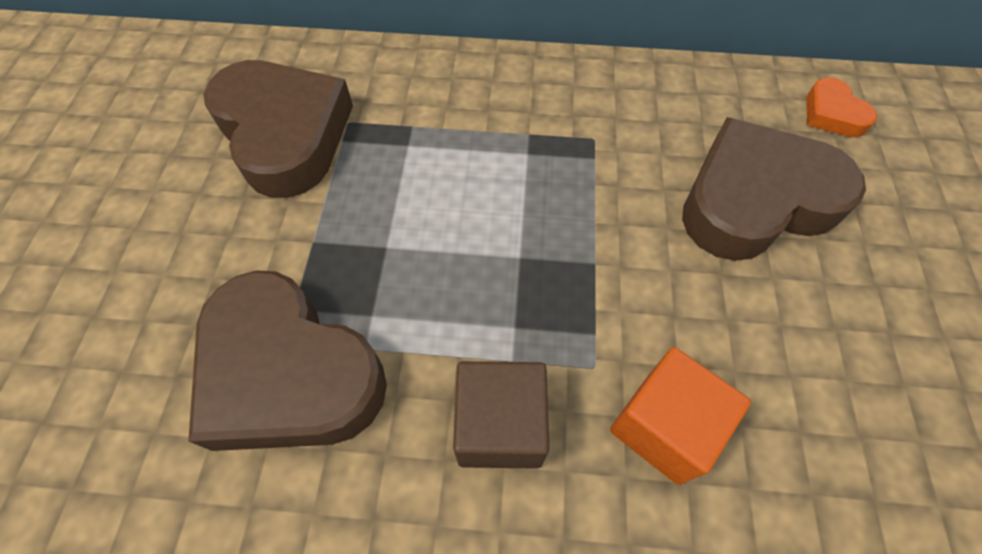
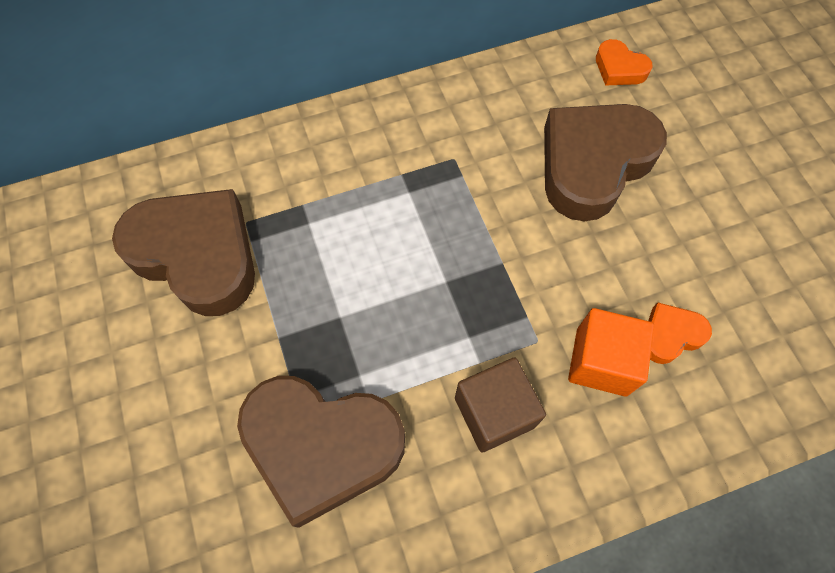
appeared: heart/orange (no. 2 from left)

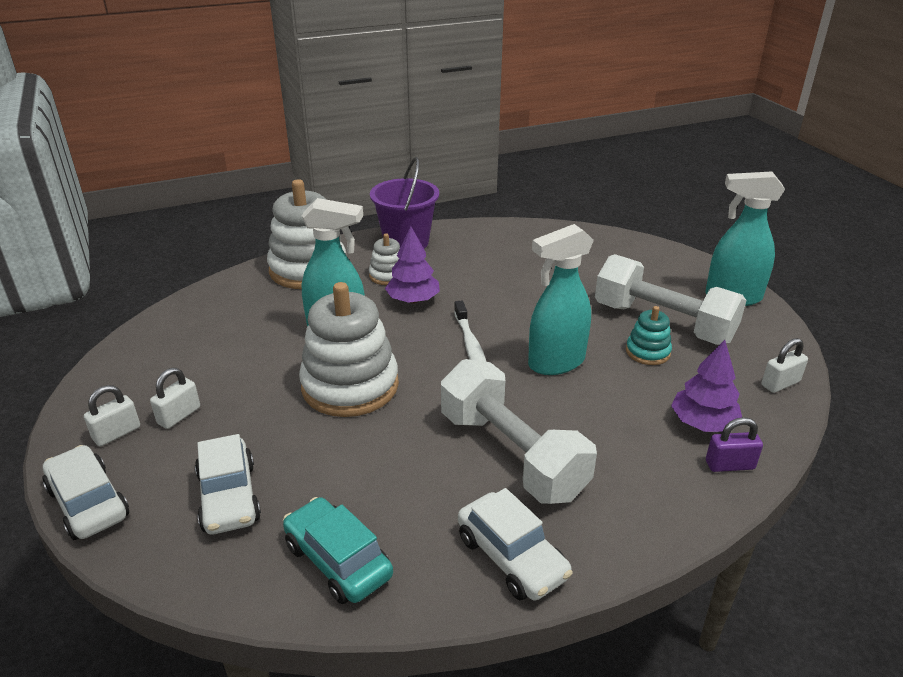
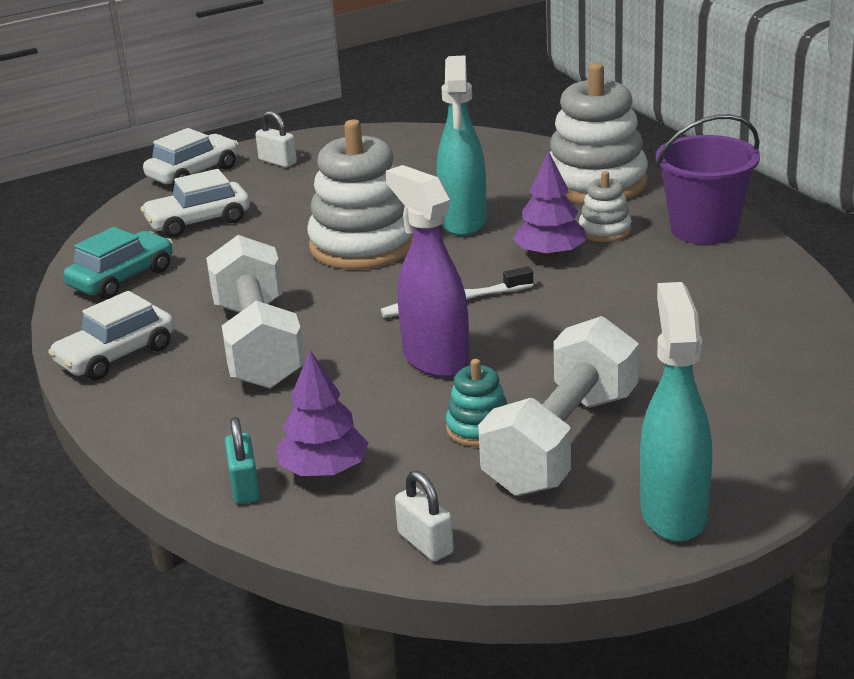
missing: padlock/white (no. 2 from left)
colour: spray bottle/turquoise (no. 2 from left) to spray bottle/purple; padlock/purple to padlock/turquoise
spun: dumbbell/white (no. 1 from left) 60 degrees counterclockwise

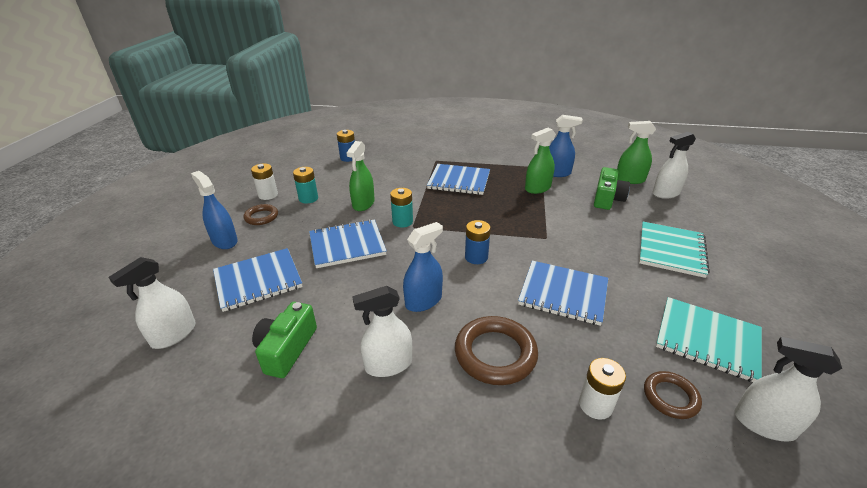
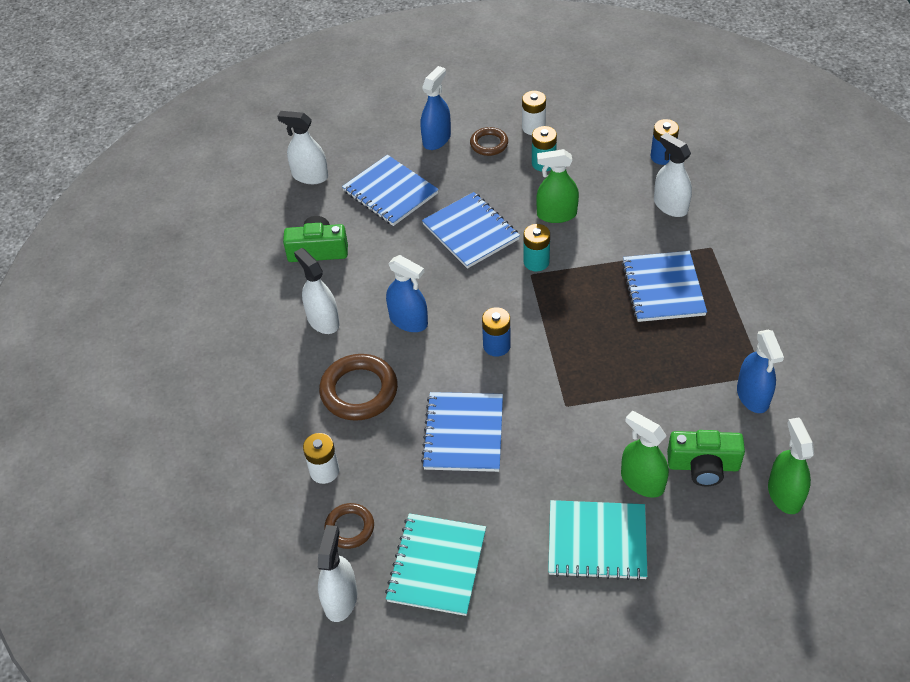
relocated: spray bottle/green (no. 2 from left); spray bottle/white (no. 3 from left in the first image) to spray bottle/white (no. 4 from left)

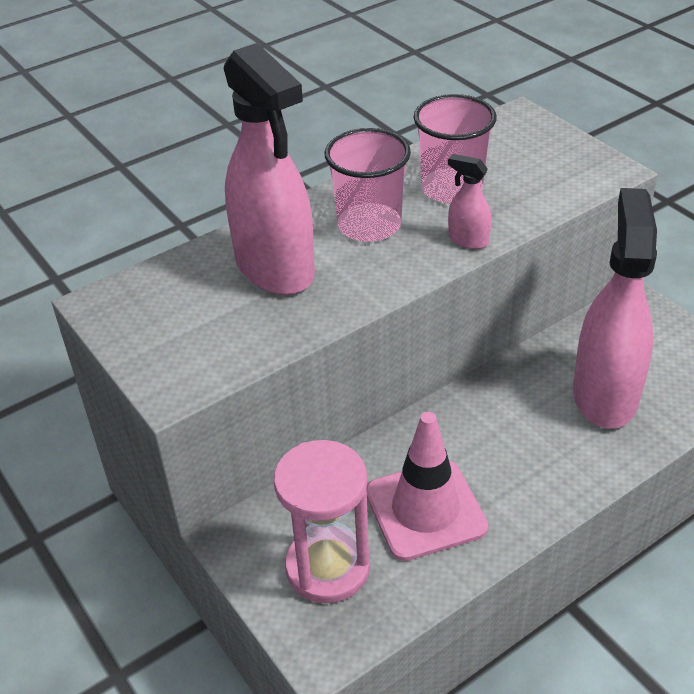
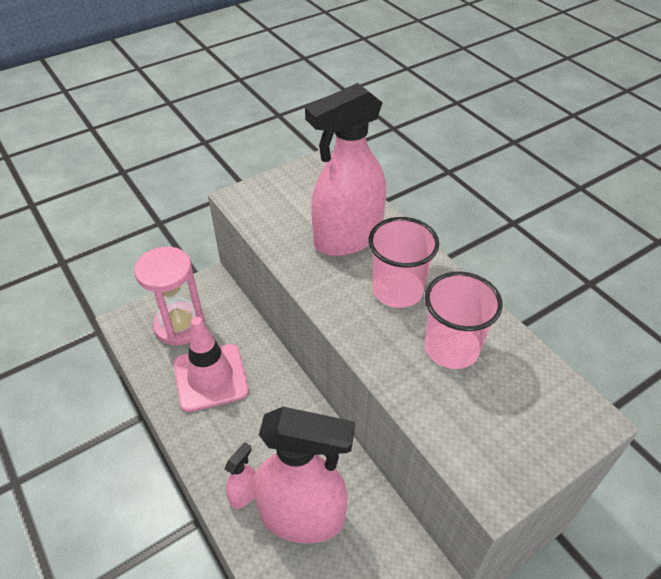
relocated: spray bottle/pink (no. 2 from left in the first image) to spray bottle/pink (no. 1 from left)

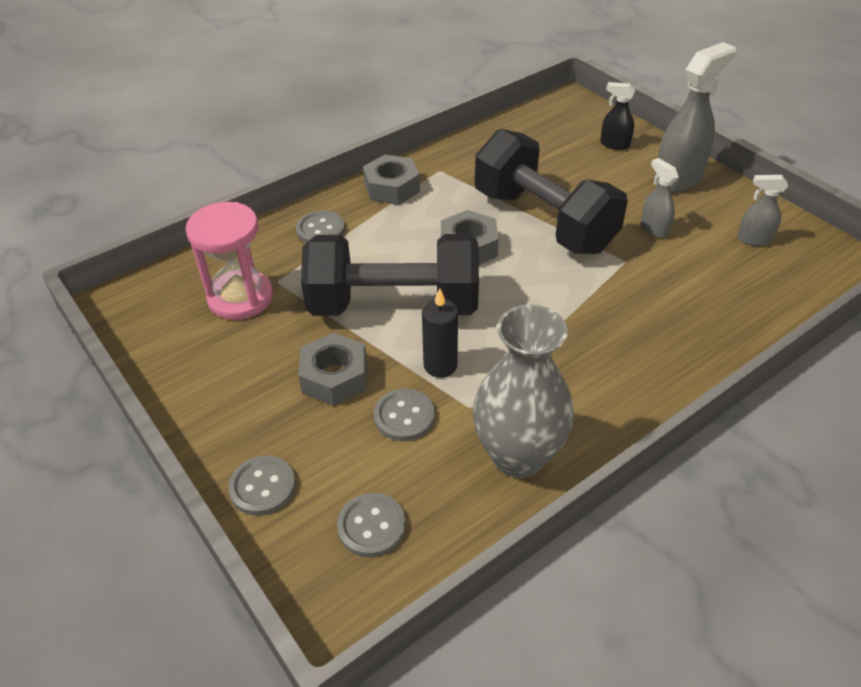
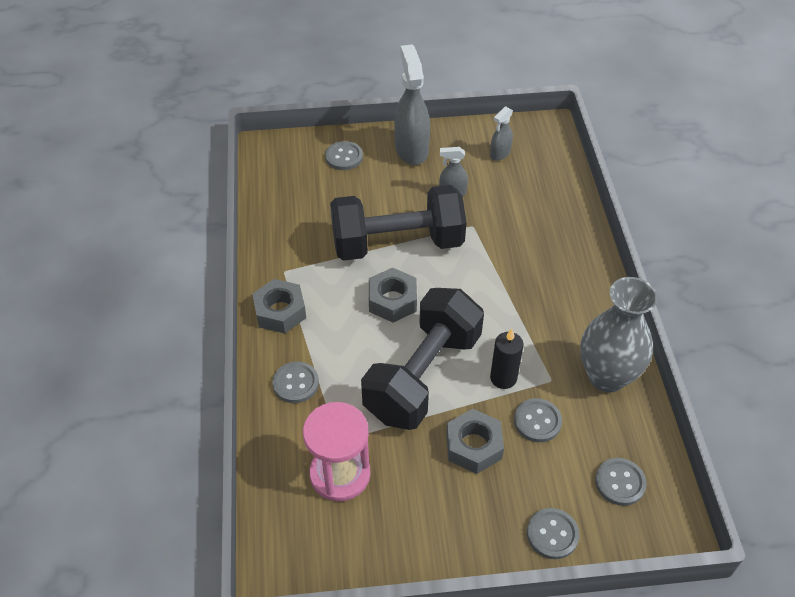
exchanged: spray bottle/black to button/grey (no. 2 from left)

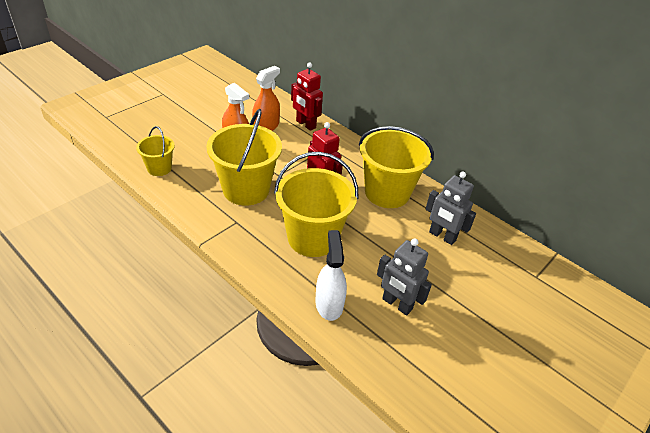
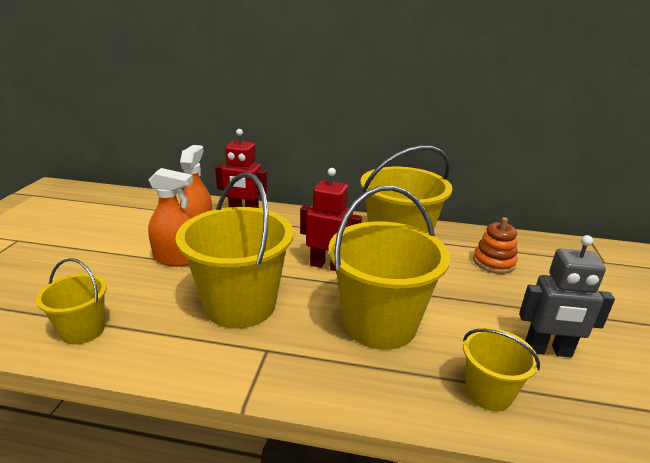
exchanged: robot/grey (no. 2 from left) to stacking toy/orange; spray bottle/white to bucket/yellow (no. 5 from left)

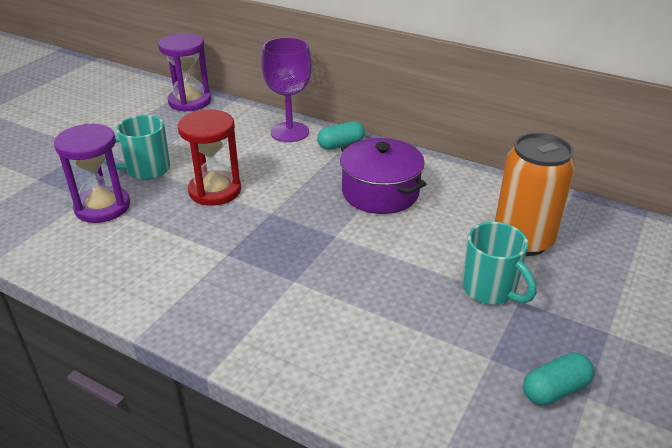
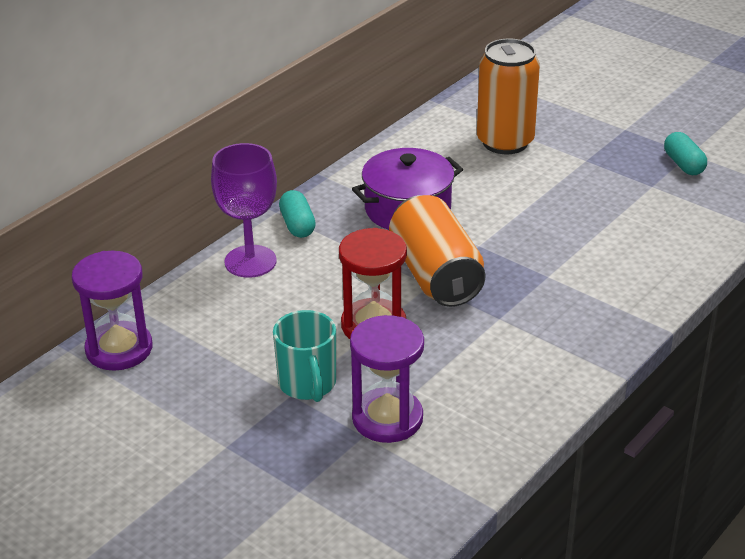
missing: mug/turquoise (no. 2 from left)
appeared: can/orange (no. 1 from left)

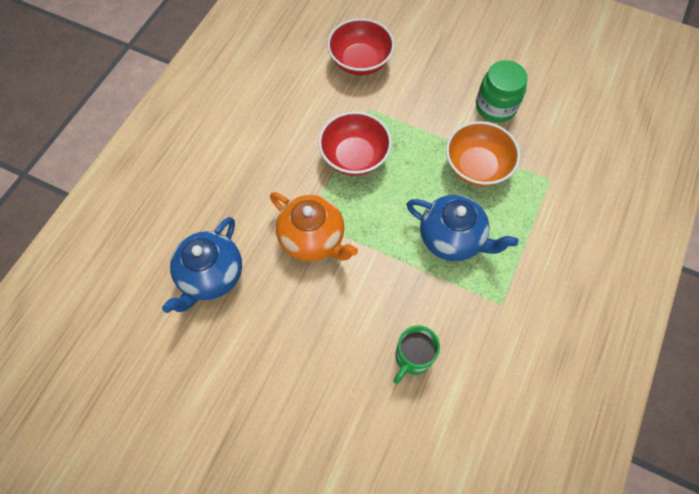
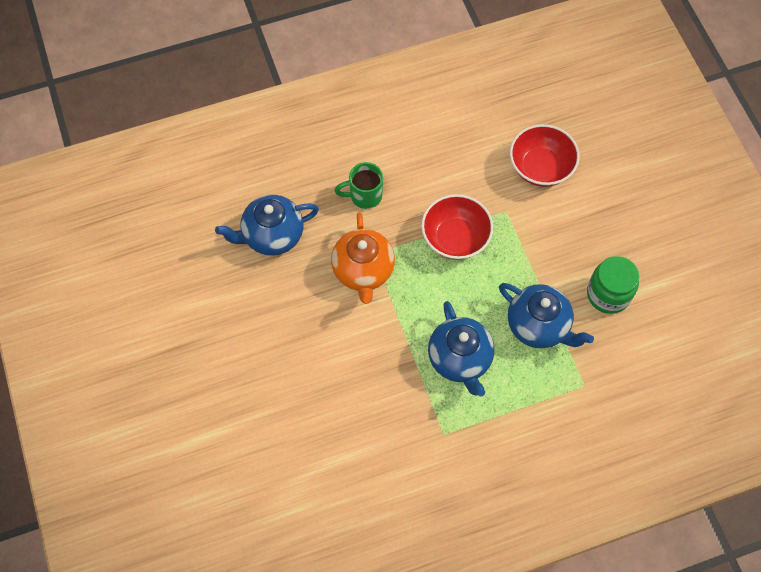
relocated: mug/green
exchanged: bowl/orange to teapot/blue (no. 3 from left)

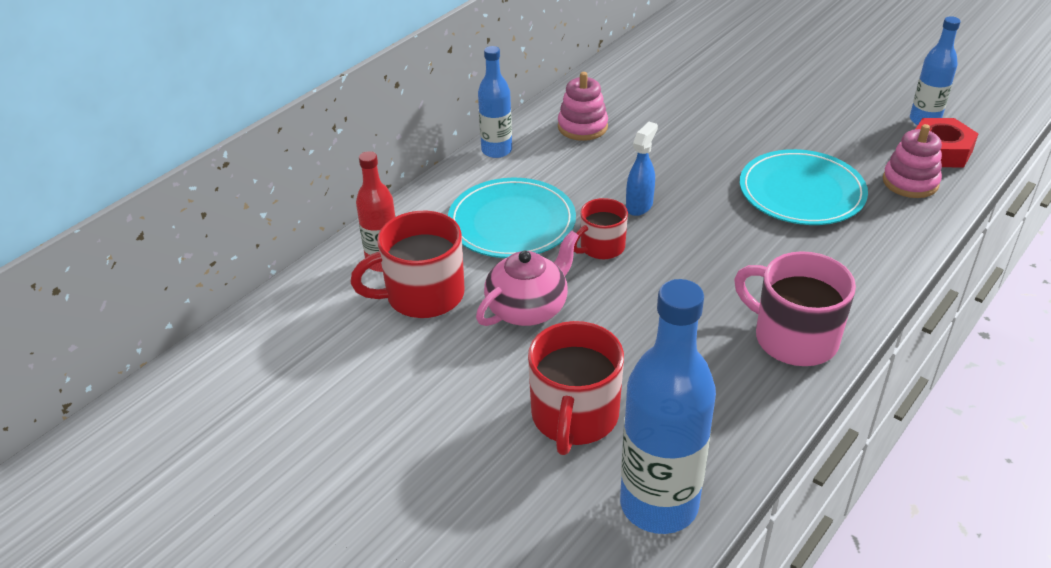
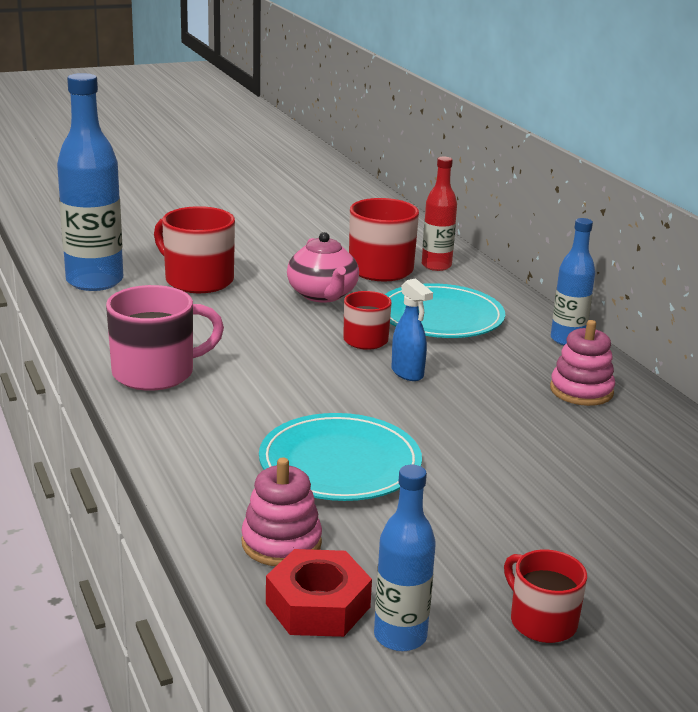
appeared: mug/red (no. 4 from left)

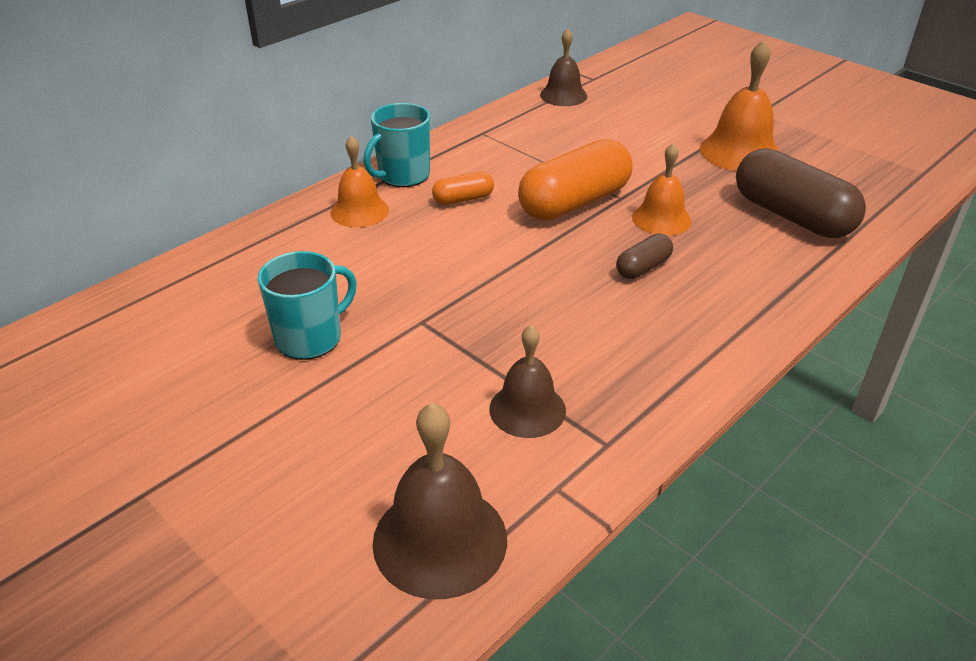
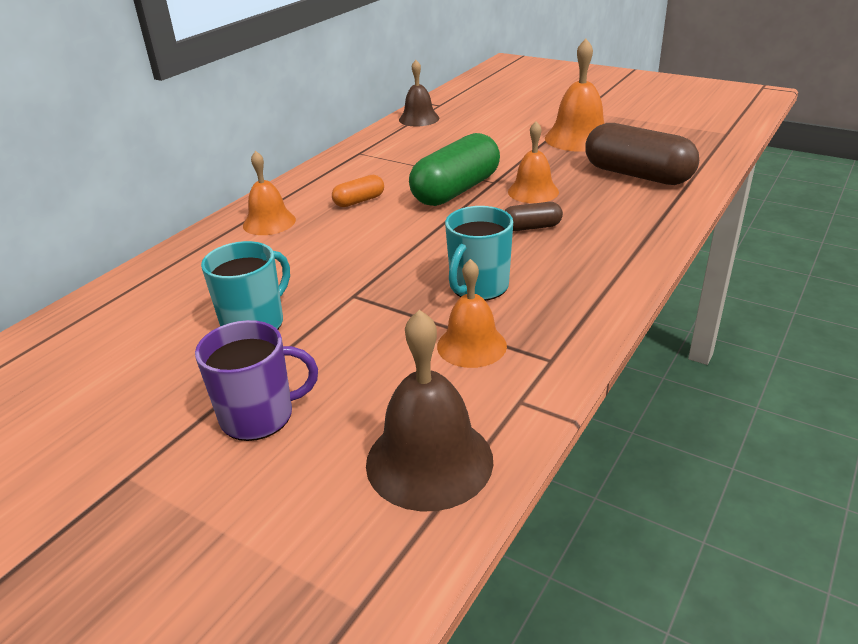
appeared: mug/purple
relocated: mug/turquoise (no. 2 from left)
colour: capsule/orange (no. 2 from left) to capsule/green; bell/brown (no. 2 from left) to bell/orange (no. 2 from left)
spun: capsule/brown (no. 1 from left) 45 degrees clockwise

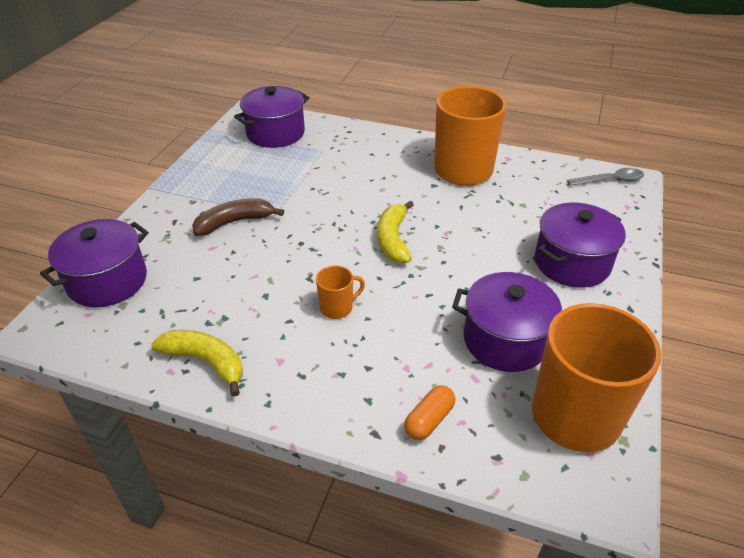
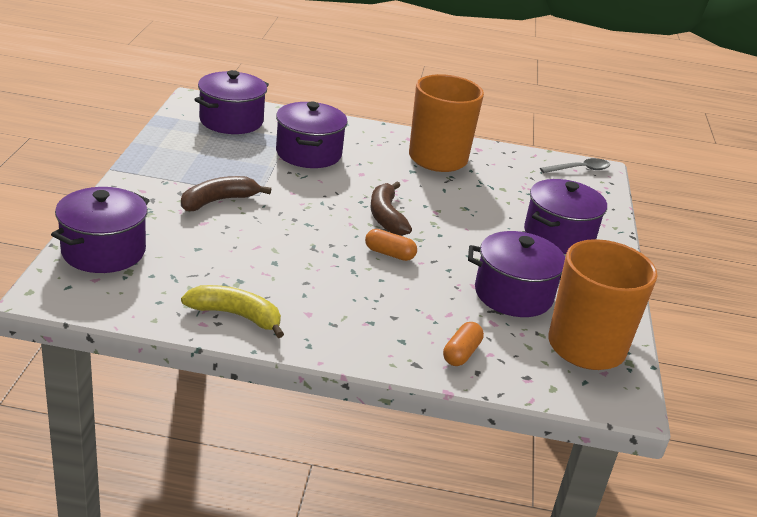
missing: mug/orange (no. 1 from left)
appeared: pot/purple (no. 3 from left); capsule/orange (no. 1 from left)
colour: banana/yellow (no. 2 from left) to banana/brown (no. 2 from left)

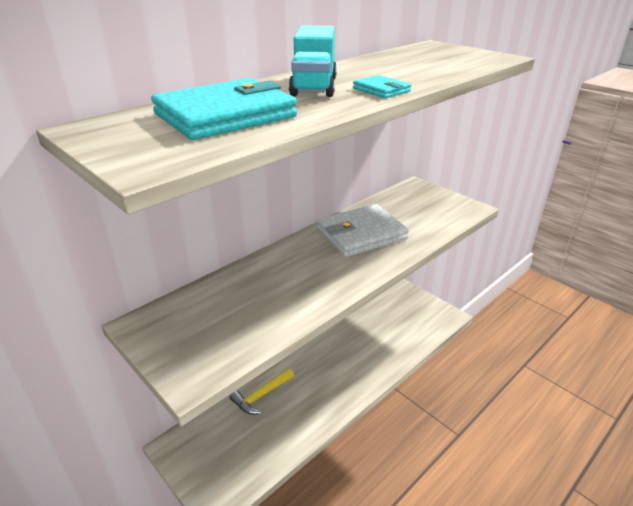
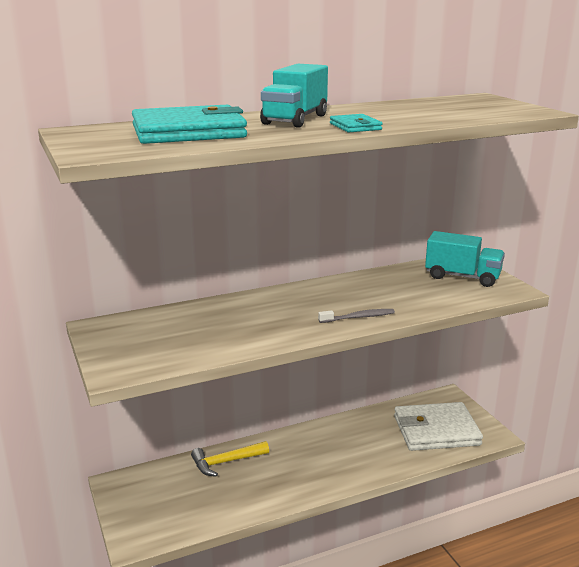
appeared: truck/turquoise (no. 2 from left); toothbrush/grey
relocated: wallet/white

